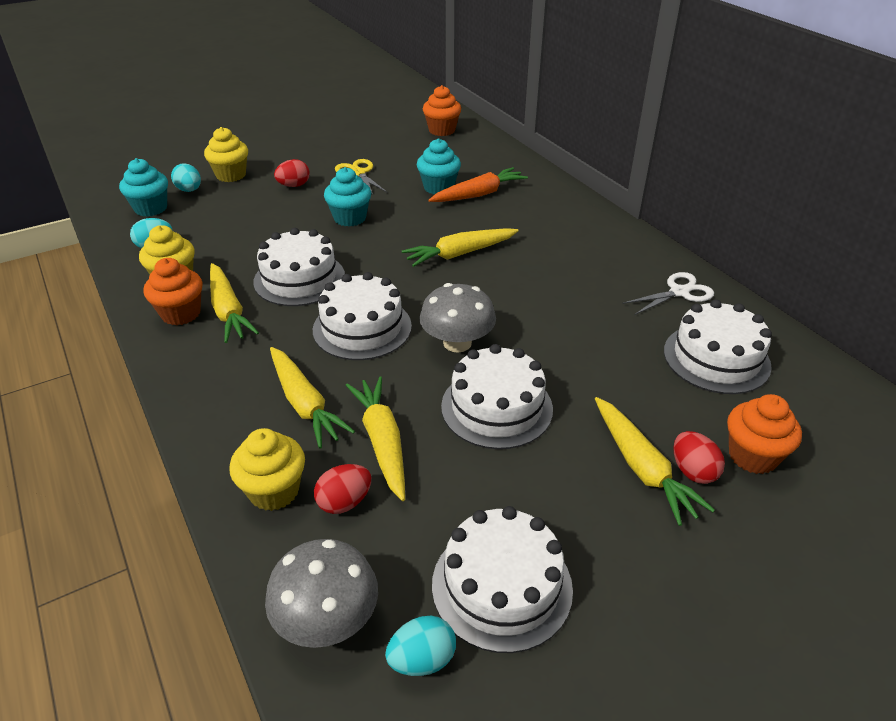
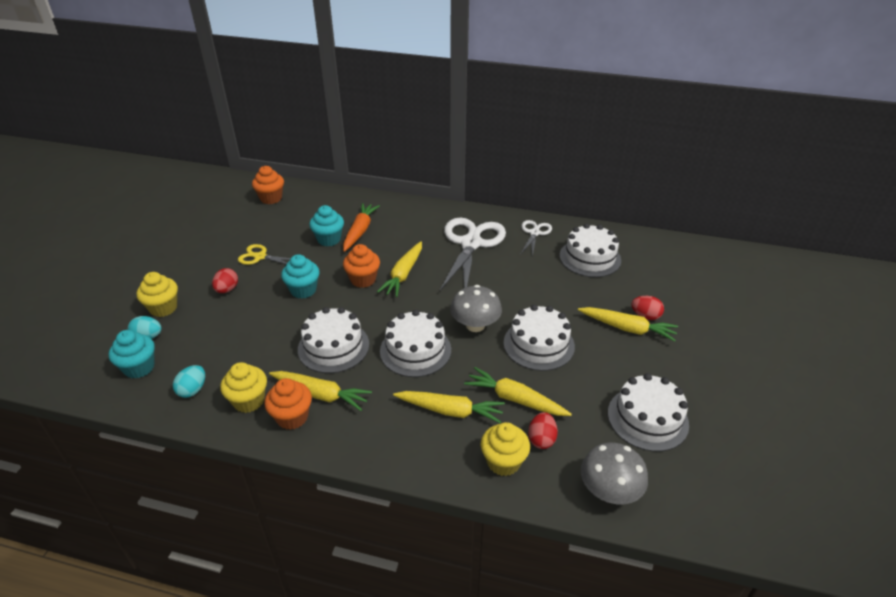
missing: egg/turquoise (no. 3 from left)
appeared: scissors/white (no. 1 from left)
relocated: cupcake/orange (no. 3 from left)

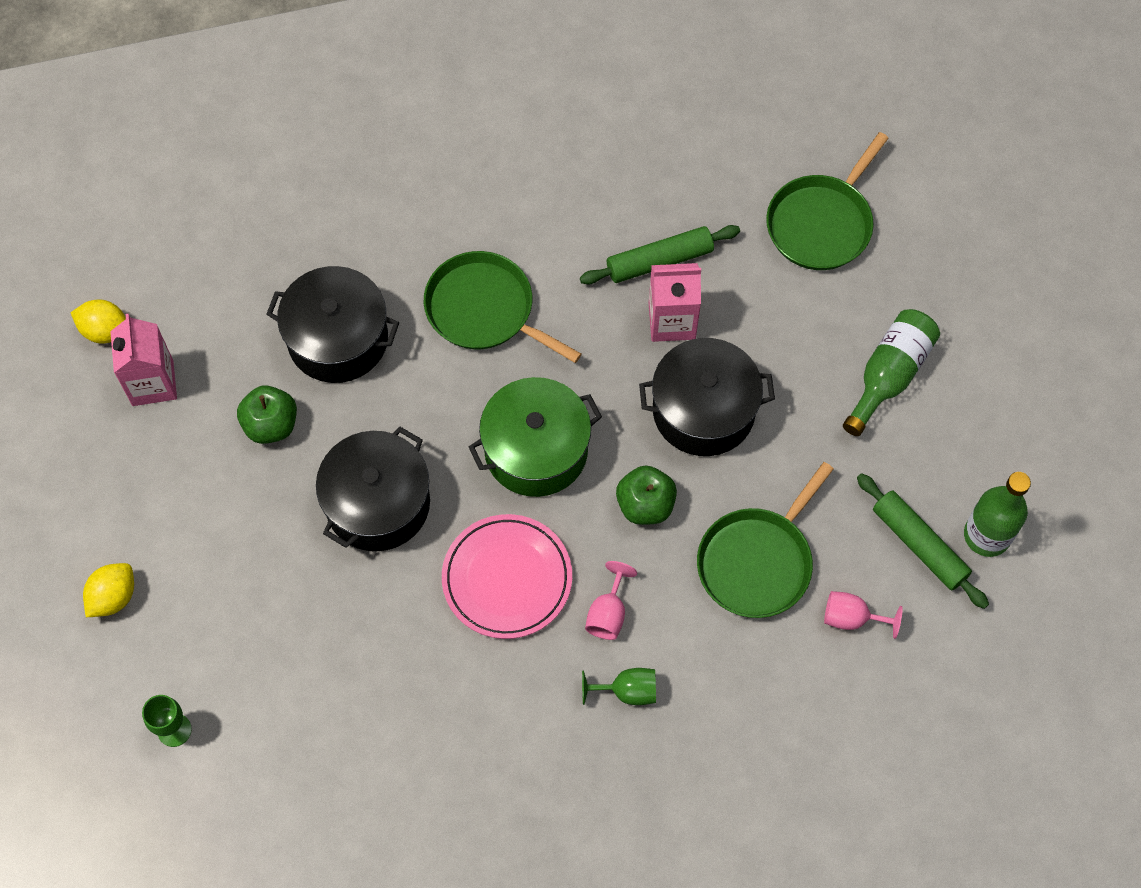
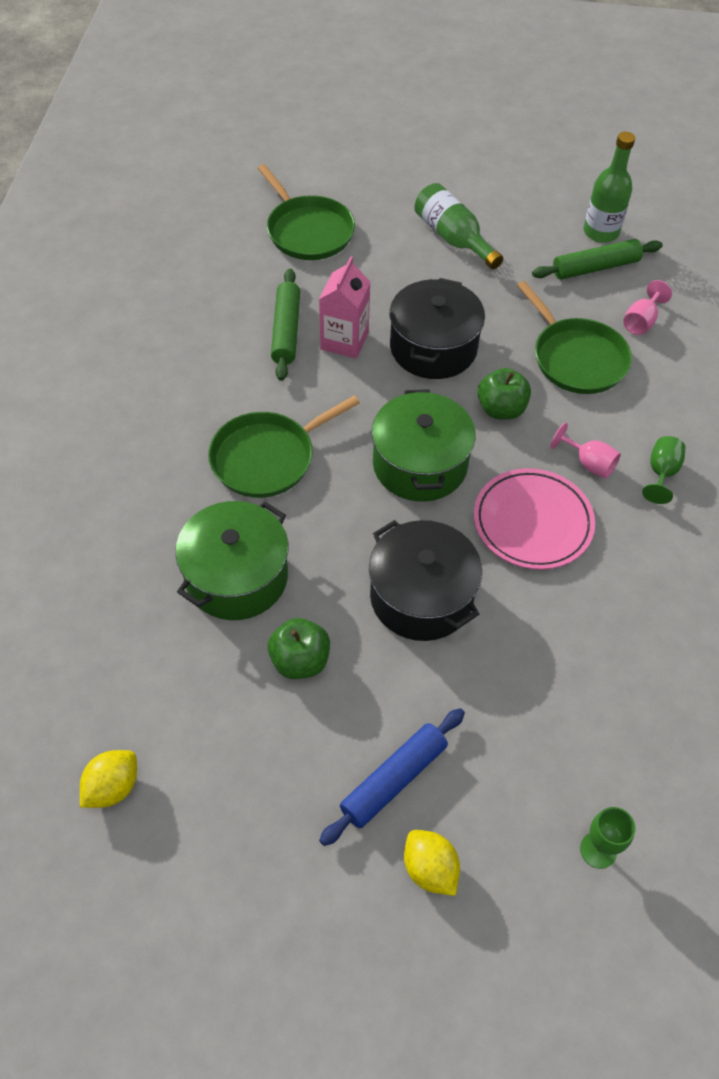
missing: carton/pink (no. 1 from left)
appeared: rolling pin/blue
colour: pot/black (no. 1 from left) to pot/green (no. 1 from left)

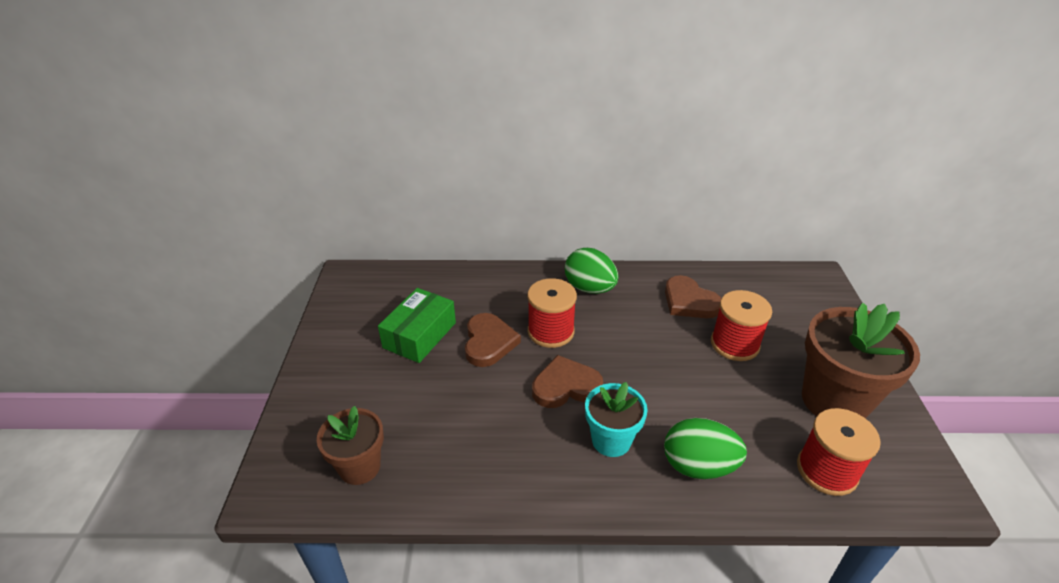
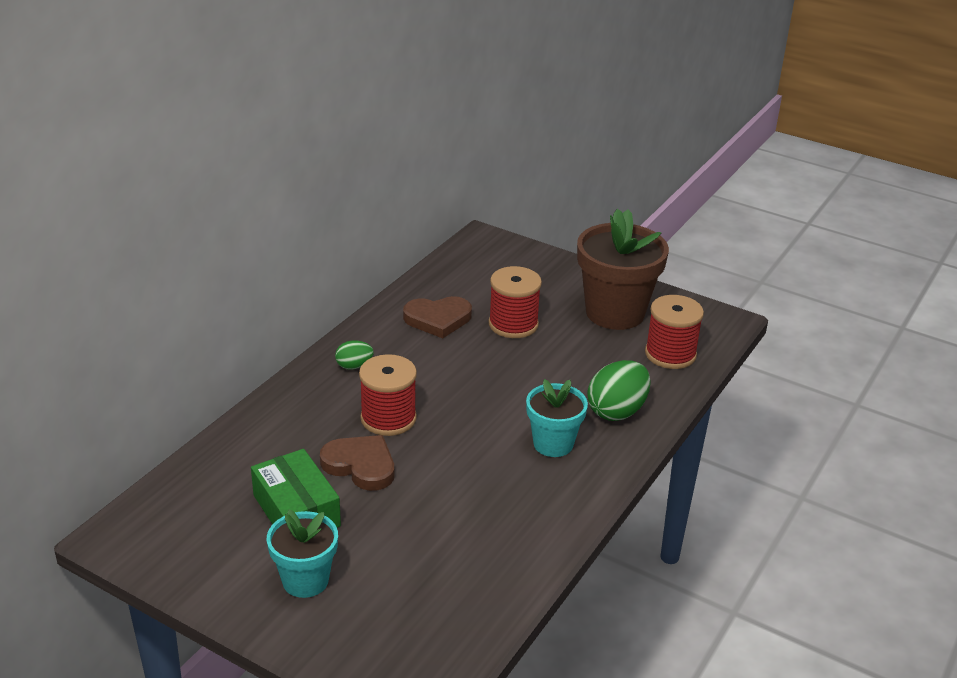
missing: heart/brown (no. 2 from left); flower pot/brown (no. 1 from left)
appeared: flower pot/turquoise (no. 1 from left)
size: egg/green (no. 1 from left) x0.54

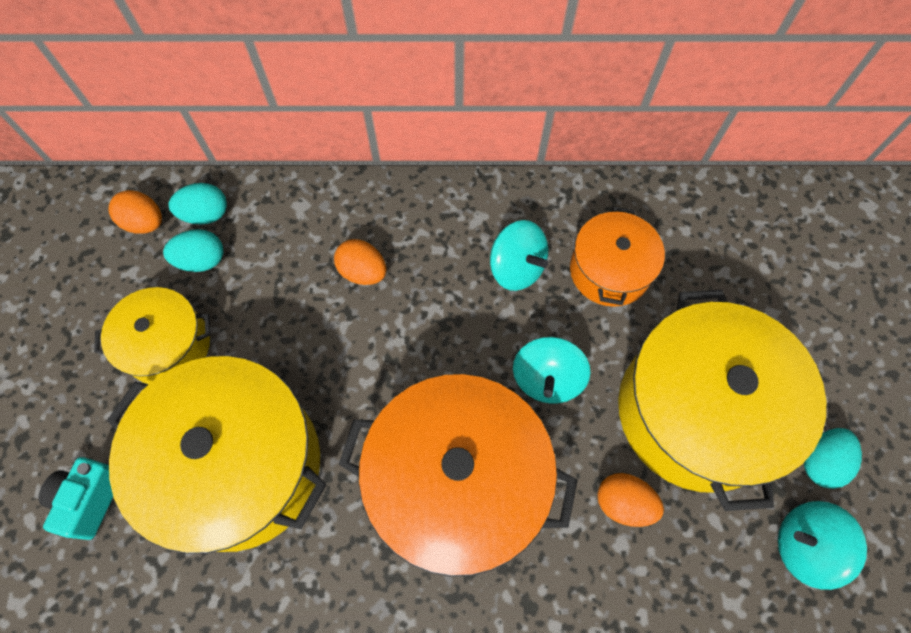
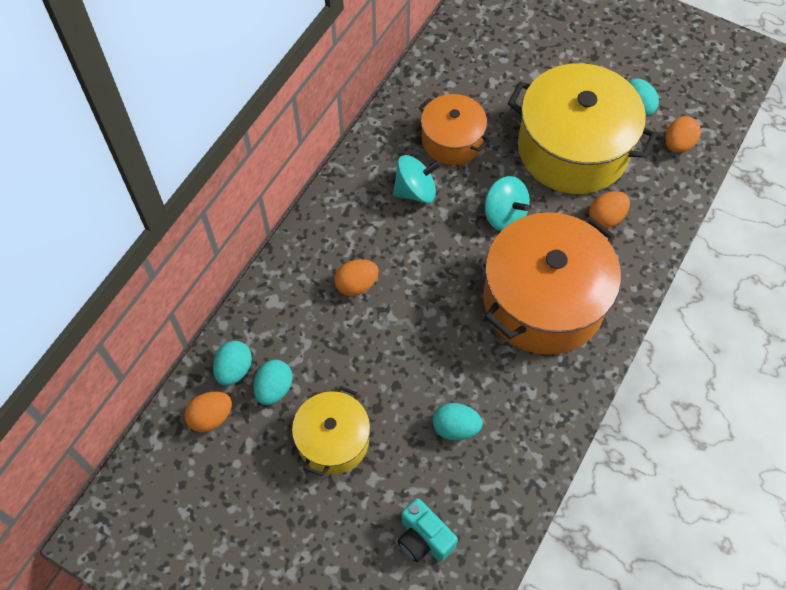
exchanged: pot/yellow (no. 2 from left) to egg/turquoise (no. 3 from left); spinning top/turquoise (no. 3 from left) to egg/orange (no. 4 from left)

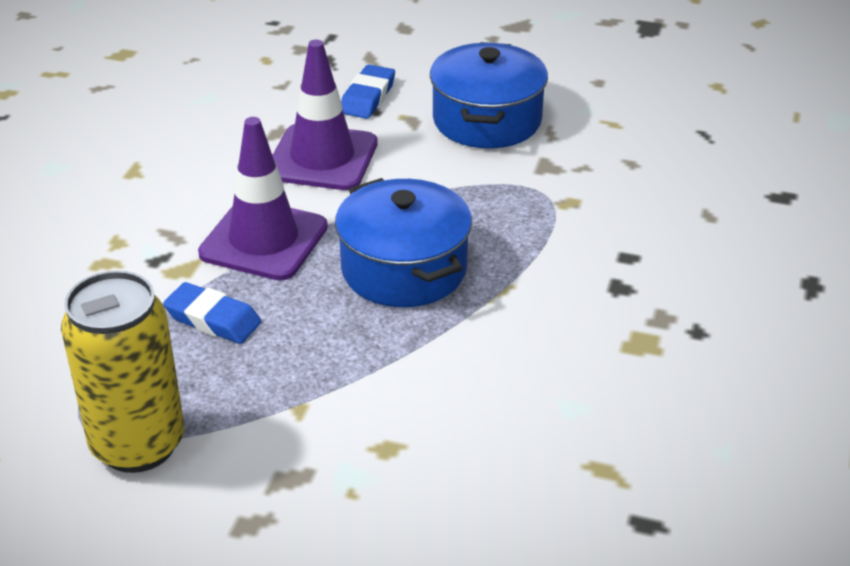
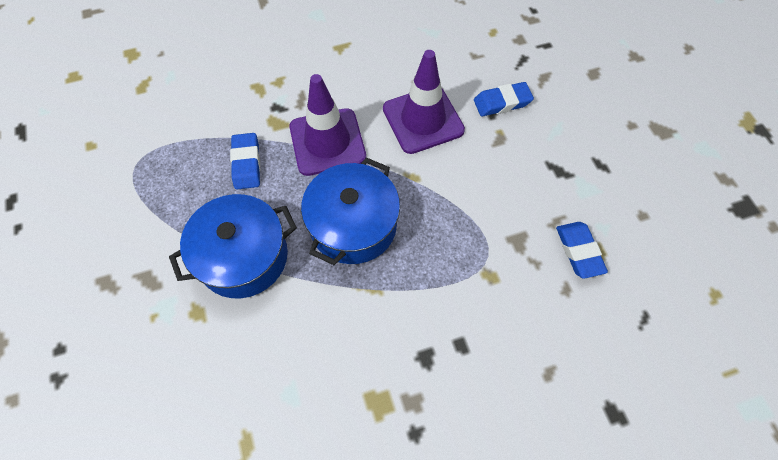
missing: can/yellow
appeared: eraser/blue (no. 3 from left)
relocated: pot/blue (no. 2 from left in the first image) to pot/blue (no. 1 from left)

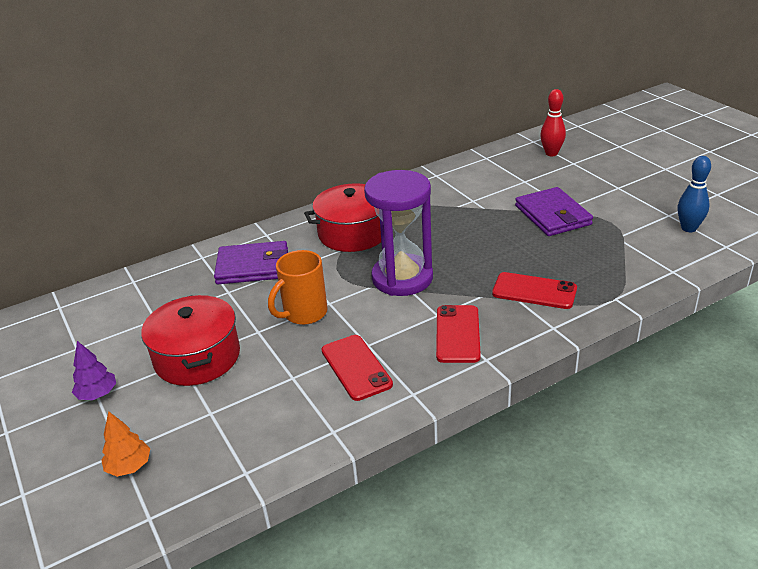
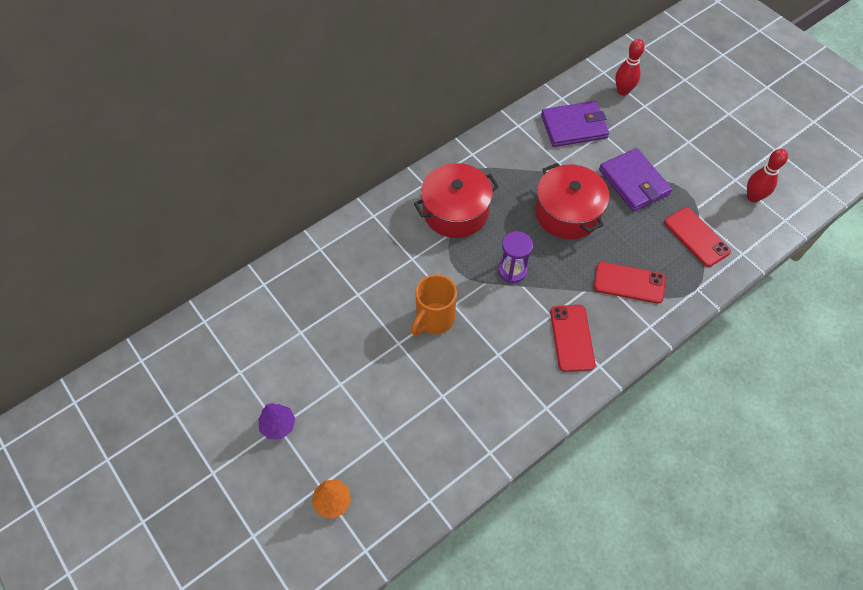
relocated: wallet/purple (no. 1 from left); pot/red (no. 1 from left in the first image) to pot/red (no. 2 from left); phone/red (no. 1 from left in the first image) to phone/red (no. 3 from left)
colour: bowling pin/blue to bowling pin/red (no. 2 from left)
size: hourglass/purple x0.53

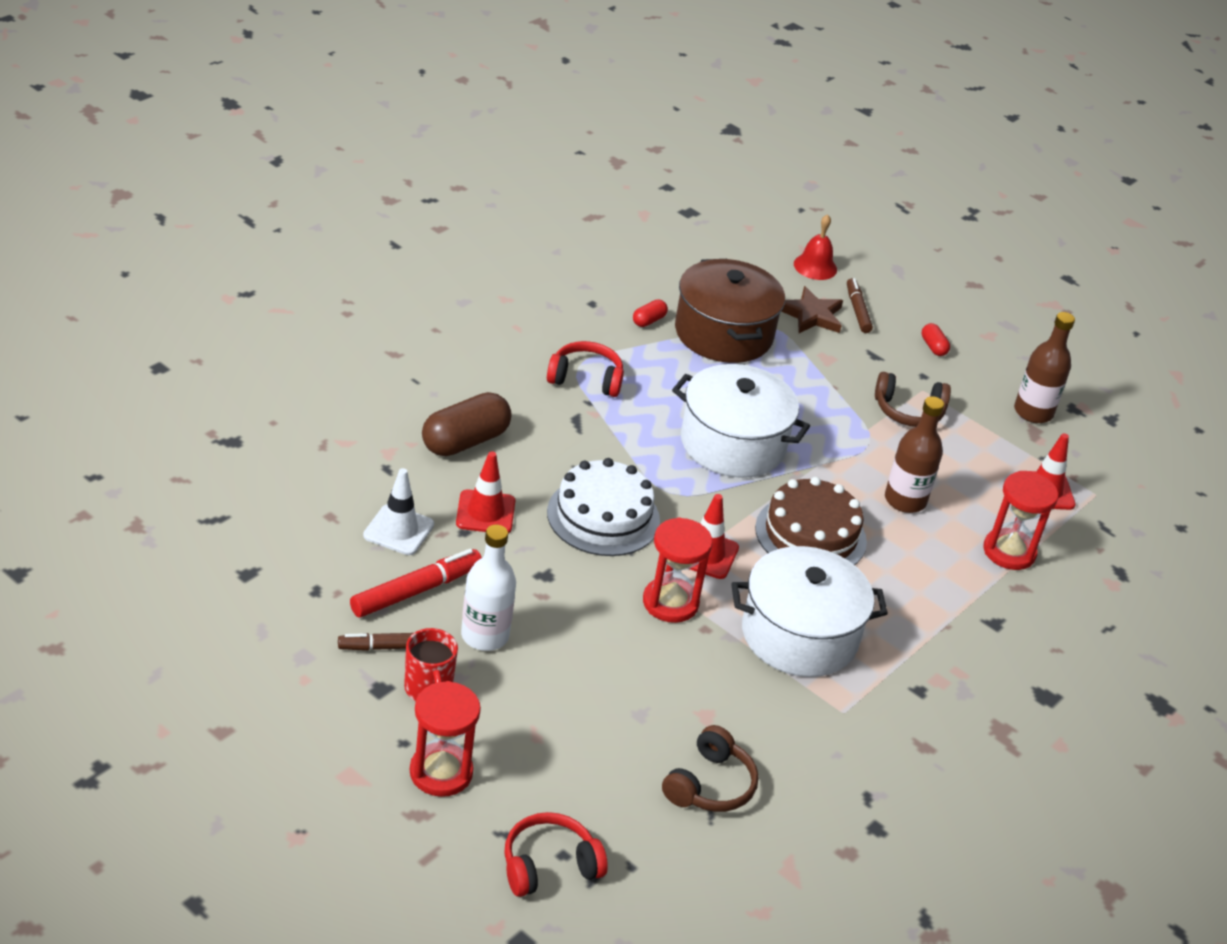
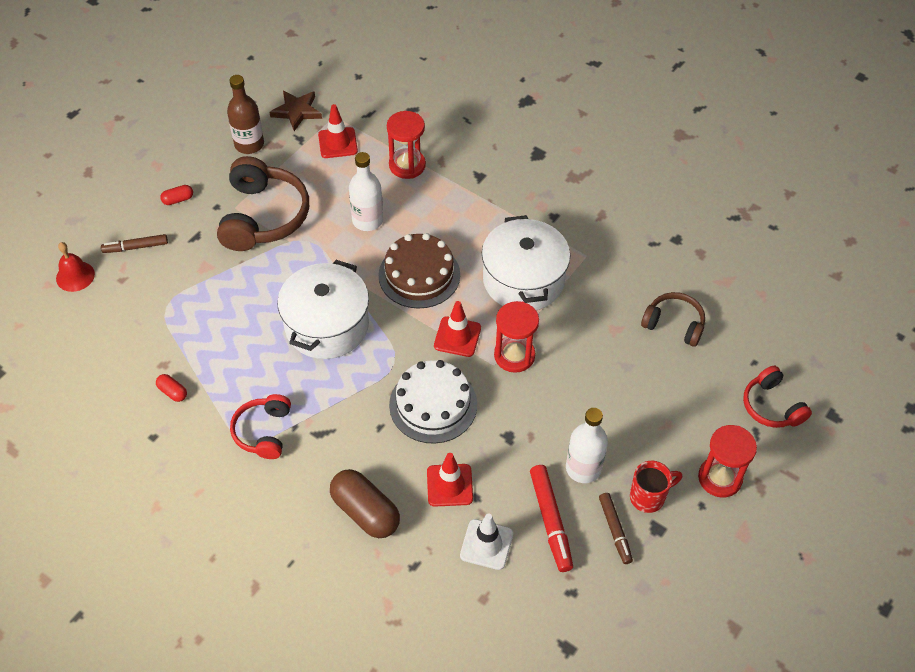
missing: pot/brown
relocated: star/brown
colour: bottle/brown (no. 1 from left) to bottle/white (no. 1 from left)
spun: marker/red 150 degrees counterclockwise
size: headphones/brown (no. 2 from left in the first image) x1.72

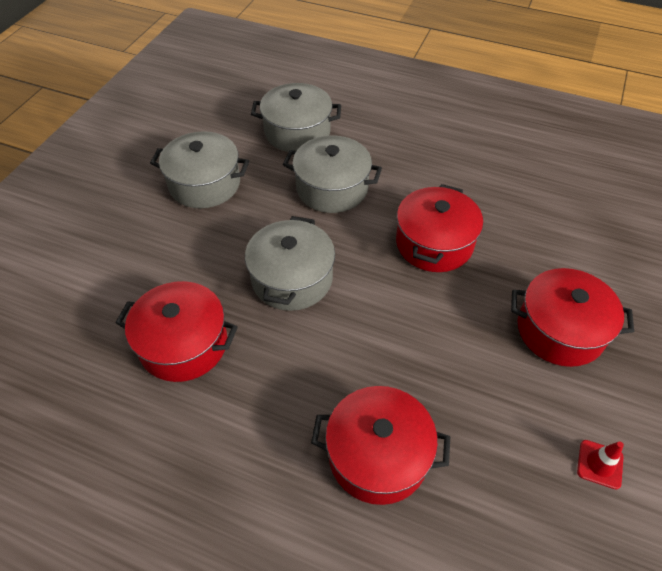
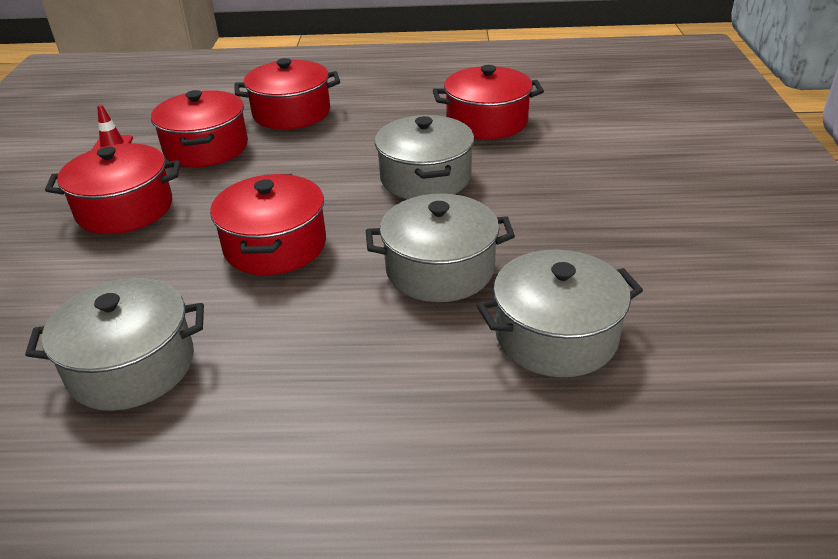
appeared: pot/red (no. 2 from left)
relocated: pot/grey (no. 1 from left)

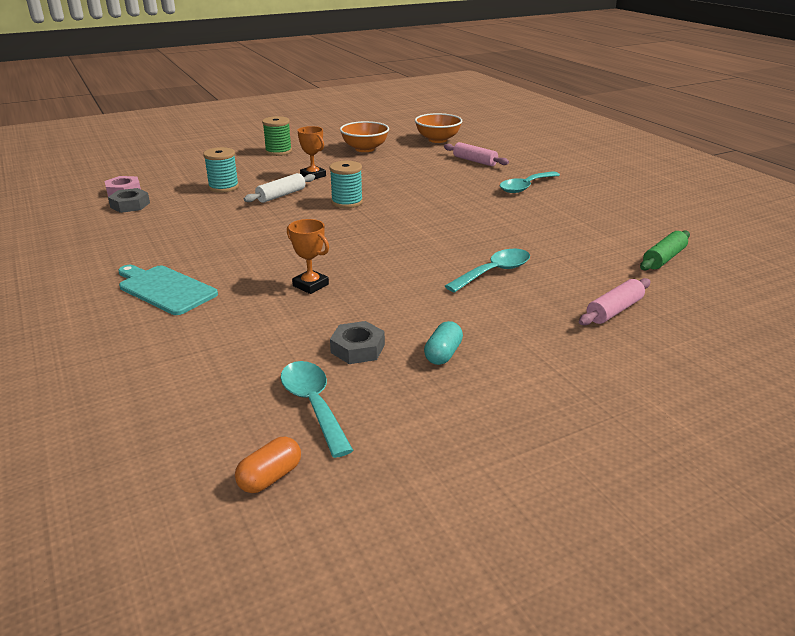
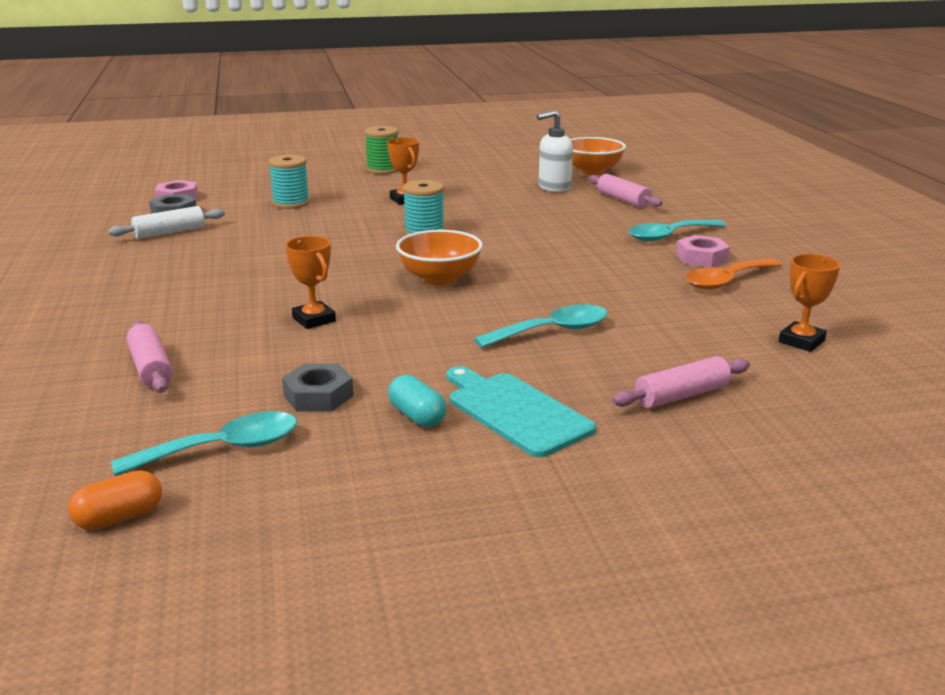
appeared: soap dispenser/white; nut/pink (no. 2 from left); spoon/orange; rolling pin/pink (no. 1 from left)
relocated: bowl/orange (no. 1 from left); rolling pin/white; cutting board/turquoise
exchanged: rolling pin/green to trophy/orange (no. 3 from left)
spun: capsule/turquoise 75 degrees counterclockwise; spoon/turquoise (no. 1 from left) 75 degrees clockwise

